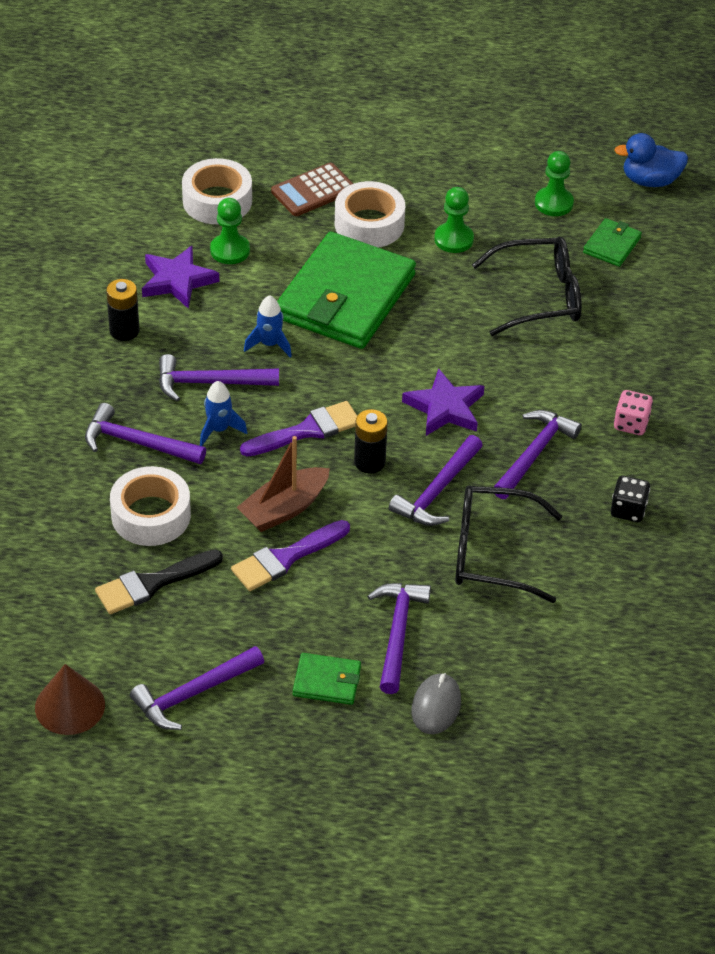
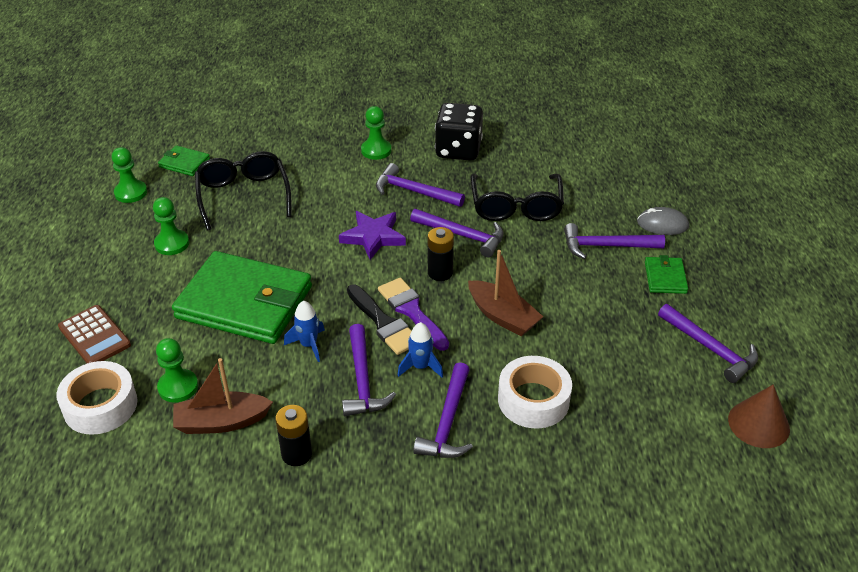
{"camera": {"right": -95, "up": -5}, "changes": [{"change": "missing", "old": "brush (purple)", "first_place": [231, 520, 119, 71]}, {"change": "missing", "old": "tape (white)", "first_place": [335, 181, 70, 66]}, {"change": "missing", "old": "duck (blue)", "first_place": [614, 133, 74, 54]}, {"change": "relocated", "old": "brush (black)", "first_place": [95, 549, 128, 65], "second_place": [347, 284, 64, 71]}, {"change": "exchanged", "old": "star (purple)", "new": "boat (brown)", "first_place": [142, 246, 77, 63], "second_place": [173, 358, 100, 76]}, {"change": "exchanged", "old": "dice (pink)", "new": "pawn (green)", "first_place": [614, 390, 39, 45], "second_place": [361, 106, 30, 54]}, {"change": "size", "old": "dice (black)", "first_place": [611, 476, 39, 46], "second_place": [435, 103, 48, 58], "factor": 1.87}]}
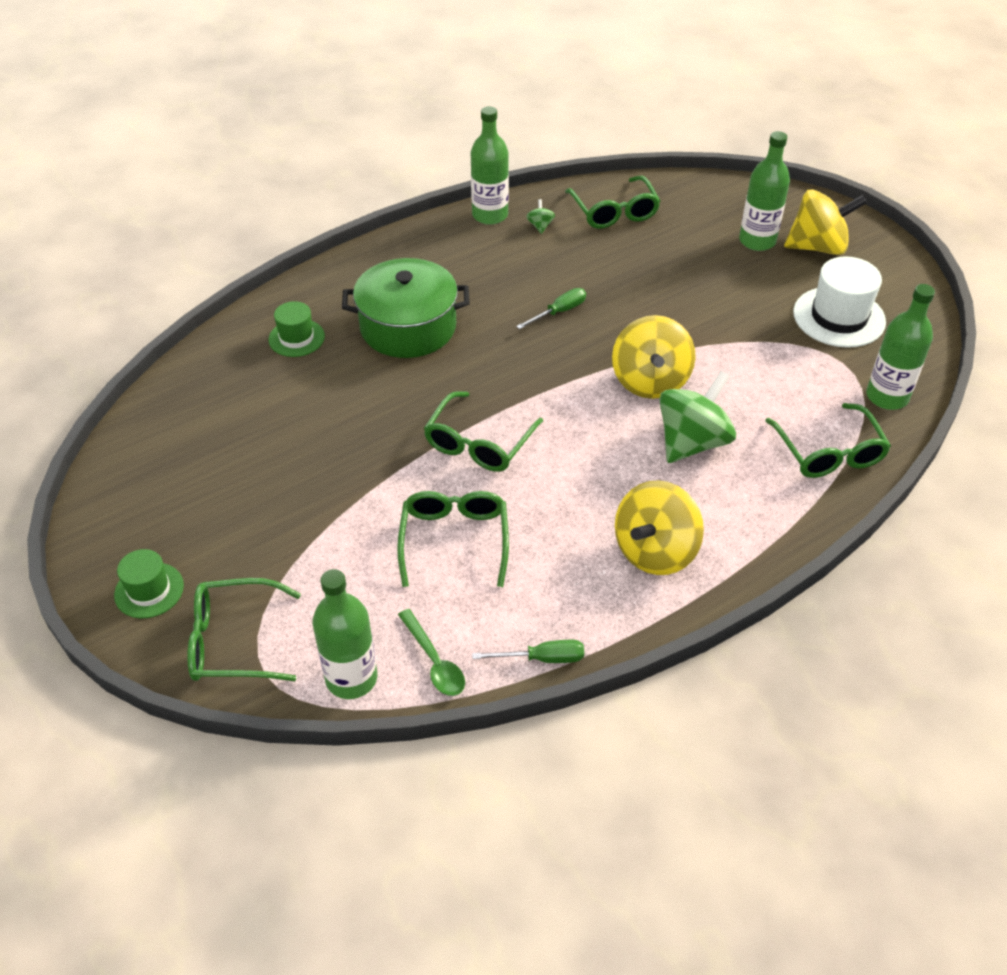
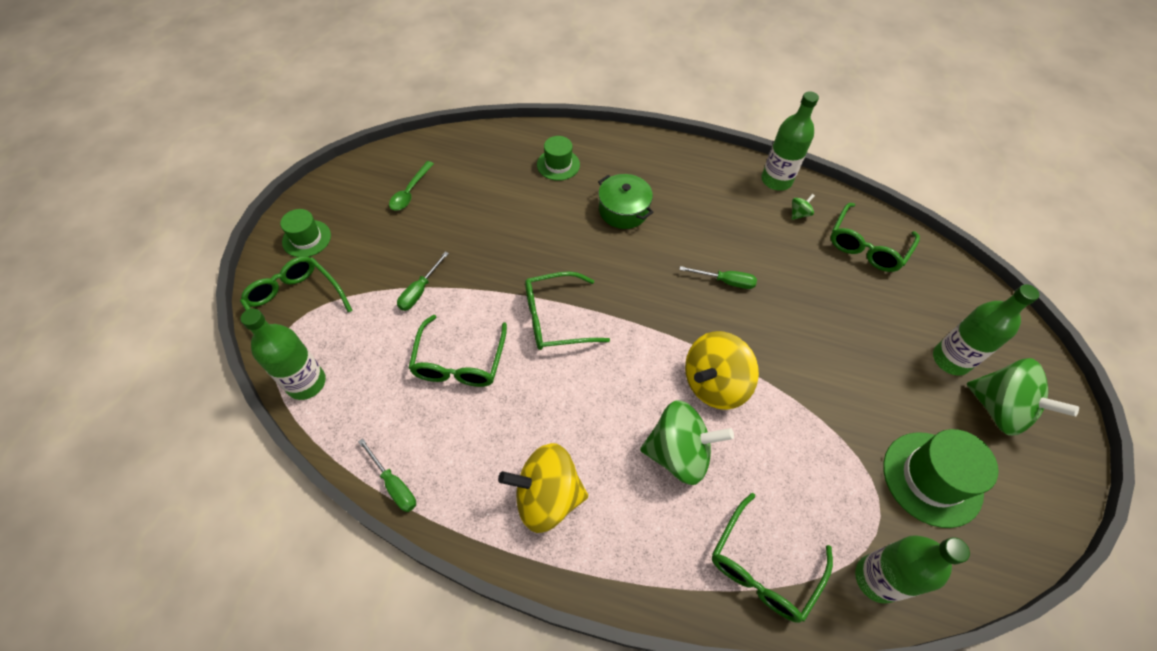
{"camera": {"right": 50, "up": 10}, "changes": [{"change": "appeared", "new": "screwdriver (green)", "second_place": [397, 252, 52, 59]}, {"change": "relocated", "old": "spoon (green)", "first_place": [398, 609, 67, 87], "second_place": [389, 161, 45, 50]}, {"change": "colour", "old": "spinning top (yellow)", "new": "spinning top (green)", "first_place": [784, 189, 83, 66], "second_place": [967, 358, 112, 78]}, {"change": "colour", "old": "hat (white)", "new": "hat (green)", "first_place": [793, 256, 93, 92], "second_place": [883, 429, 115, 99]}, {"change": "spun", "old": "glasses (green)", "first_place": [397, 491, 112, 96], "second_place": [409, 315, 98, 72], "degrees": 135}, {"change": "size", "old": "pot (green)", "first_place": [342, 258, 128, 100], "second_place": [598, 174, 55, 55], "factor": 0.63}]}
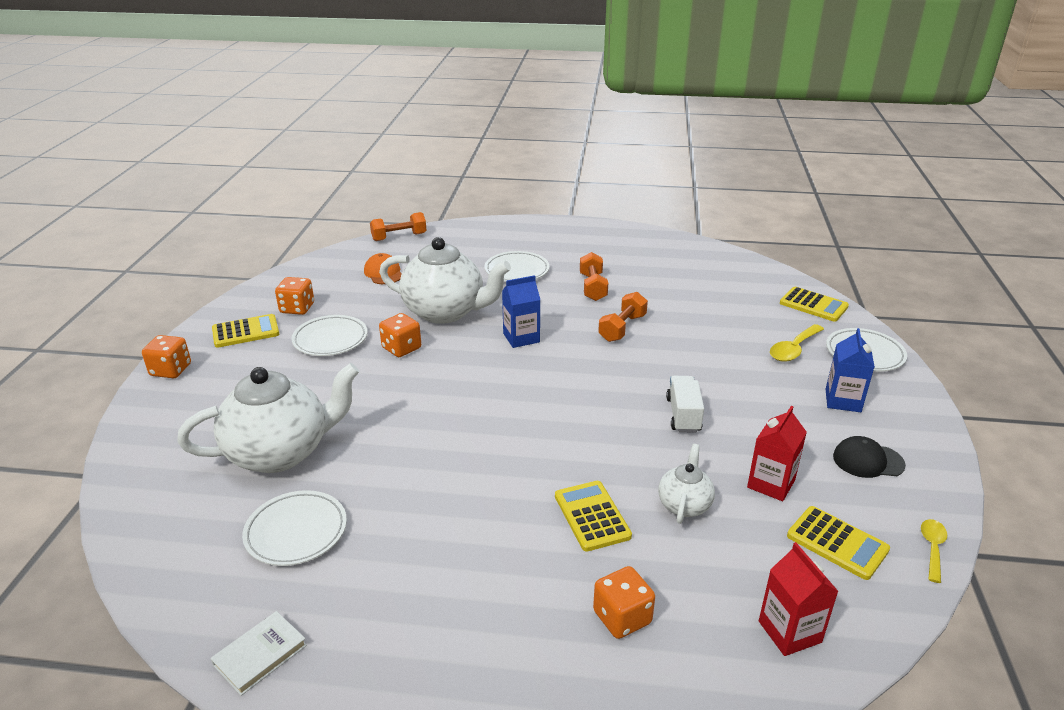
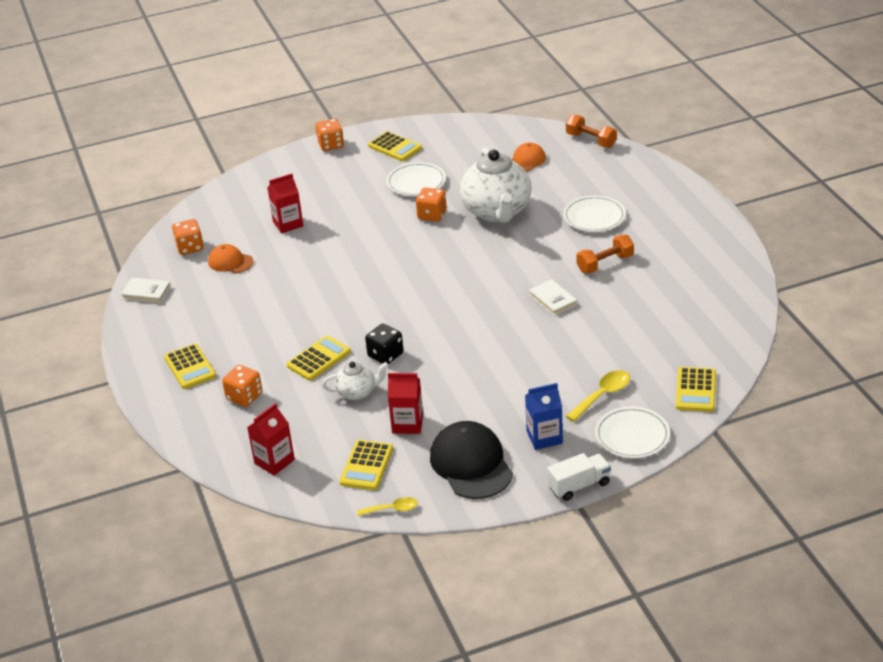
{"camera": {"right": 65, "up": 5}, "changes": [{"change": "missing", "old": "carton (blue)", "first_place": [502, 275, 38, 73]}, {"change": "appeared", "new": "calculator (yellow)", "second_place": [164, 344, 52, 45]}, {"change": "appeared", "new": "dice (black)", "second_place": [365, 323, 39, 41]}, {"change": "relocated", "old": "dice (orange)", "first_place": [275, 277, 39, 38], "second_place": [172, 219, 32, 36]}, {"change": "relocated", "old": "truck (white)", "first_place": [666, 376, 38, 57], "second_place": [547, 453, 64, 48]}, {"change": "exchanged", "old": "teapot (white)", "new": "carton (red)", "first_place": [177, 363, 183, 110], "second_place": [268, 174, 35, 59]}, {"change": "exchanged", "old": "plate (white)", "new": "cap (orange)", "first_place": [242, 490, 105, 76], "second_place": [208, 244, 46, 29]}, {"change": "exchanged", "old": "dumbbell (orange)", "new": "book (white)", "first_place": [598, 292, 50, 50], "second_place": [529, 279, 48, 37]}, {"change": "spun", "old": "spoon (yellow)", "first_place": [770, 324, 54, 38], "second_place": [566, 370, 64, 52], "degrees": 120}, {"change": "size", "old": "cap (black)", "first_place": [833, 436, 73, 42], "second_place": [430, 421, 83, 78], "factor": 1.77}]}
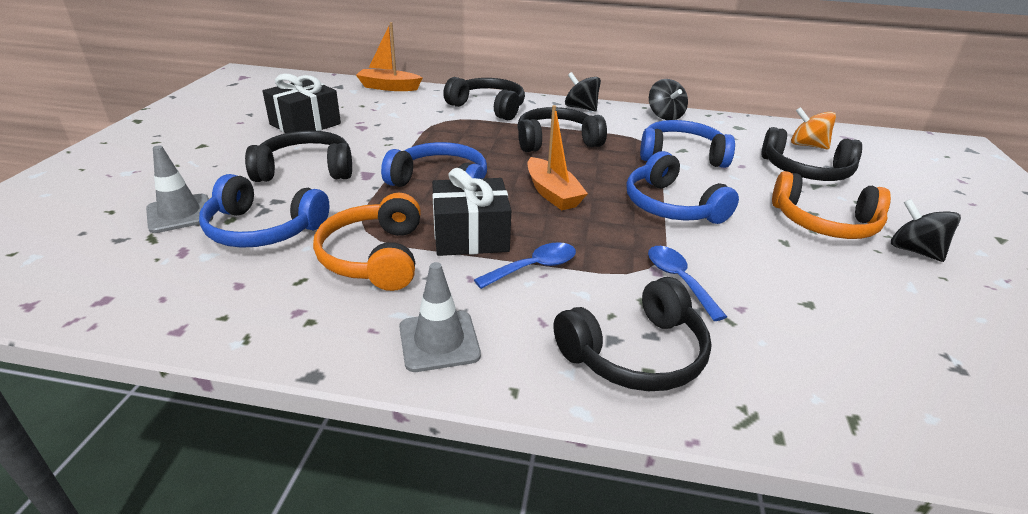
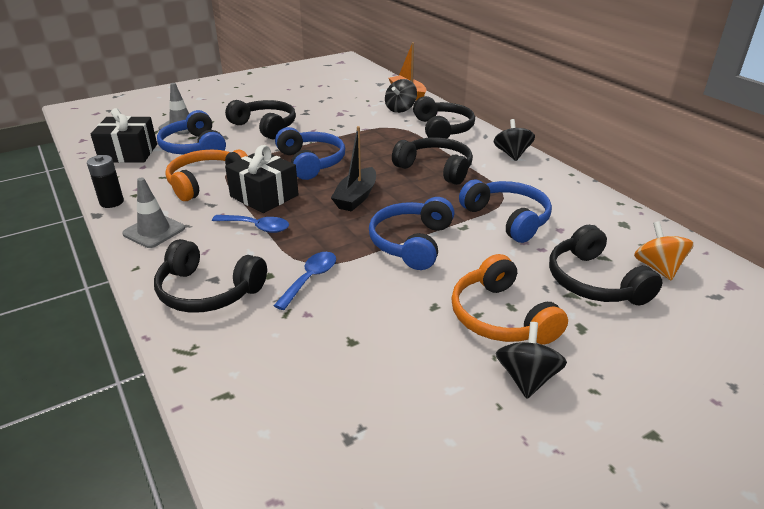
{"camera": {"right": 50, "up": 0}, "changes": [{"change": "appeared", "new": "battery (black)", "second_place": [87, 155, 37, 53]}, {"change": "relocated", "old": "gift (black)", "first_place": [262, 73, 79, 60], "second_place": [91, 108, 66, 55]}, {"change": "relocated", "old": "spinning top (black)", "first_place": [649, 79, 39, 41], "second_place": [385, 79, 32, 34]}, {"change": "colour", "old": "boat (orange)", "new": "boat (black)", "first_place": [528, 105, 60, 105], "second_place": [331, 126, 45, 86]}]}
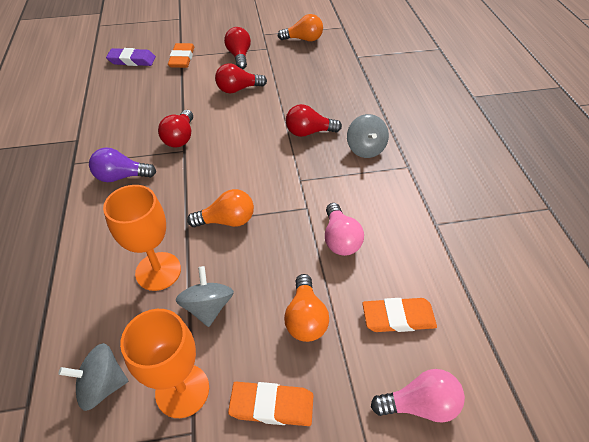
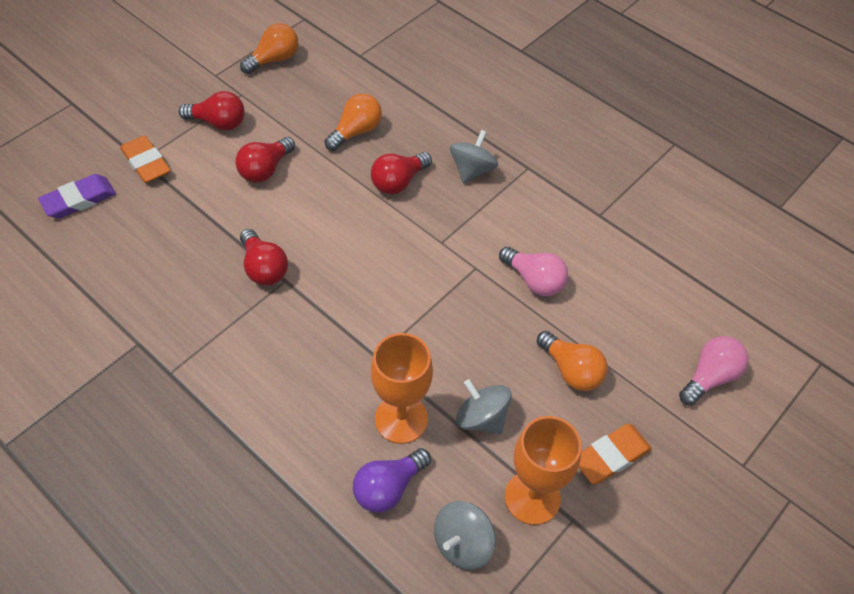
{"camera": {"right": -40, "up": 5}, "changes": [{"change": "missing", "old": "eraser (orange)", "first_place": [362, 298, 75, 34]}, {"change": "relocated", "old": "light bulb (purple)", "first_place": [89, 148, 67, 34], "second_place": [353, 448, 78, 65]}, {"change": "relocated", "old": "light bulb (orange)", "first_place": [187, 189, 67, 38], "second_place": [325, 93, 57, 58]}, {"change": "spun", "old": "light bulb (red)", "first_place": [224, 27, 27, 42], "second_place": [179, 91, 66, 39], "degrees": 150}, {"change": "spun", "old": "spinning top (grey)", "first_place": [347, 114, 42, 44], "second_place": [450, 130, 48, 53], "degrees": -105}]}
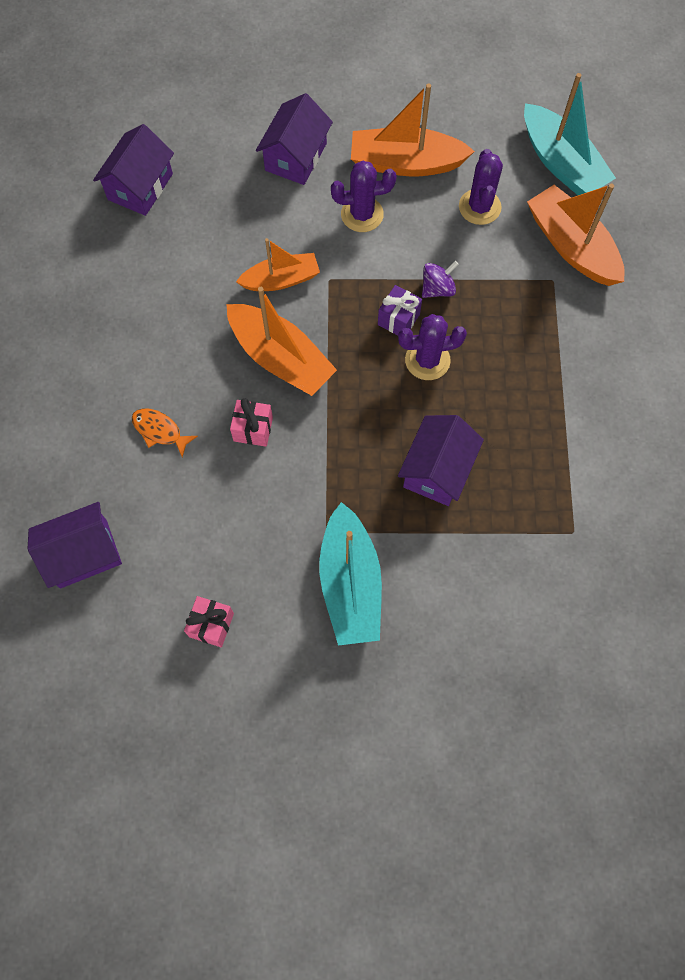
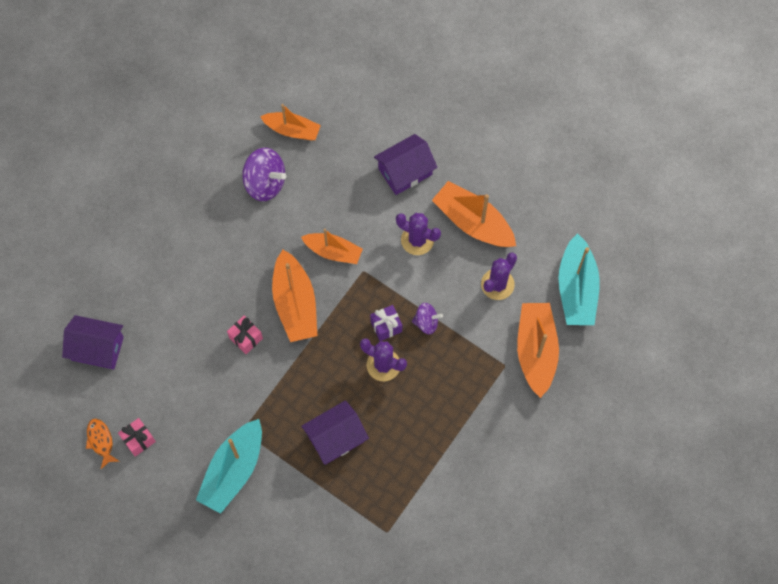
{"camera": {"right": 35, "up": 0}, "changes": [{"change": "appeared", "new": "spinning top (purple)", "second_place": [242, 148, 44, 53]}, {"change": "relocated", "old": "fish (orange)", "first_place": [132, 408, 66, 50], "second_place": [86, 419, 33, 50]}, {"change": "exchanged", "old": "house (purple)", "new": "boat (orange)", "first_place": [93, 124, 81, 92], "second_place": [260, 104, 61, 36]}]}
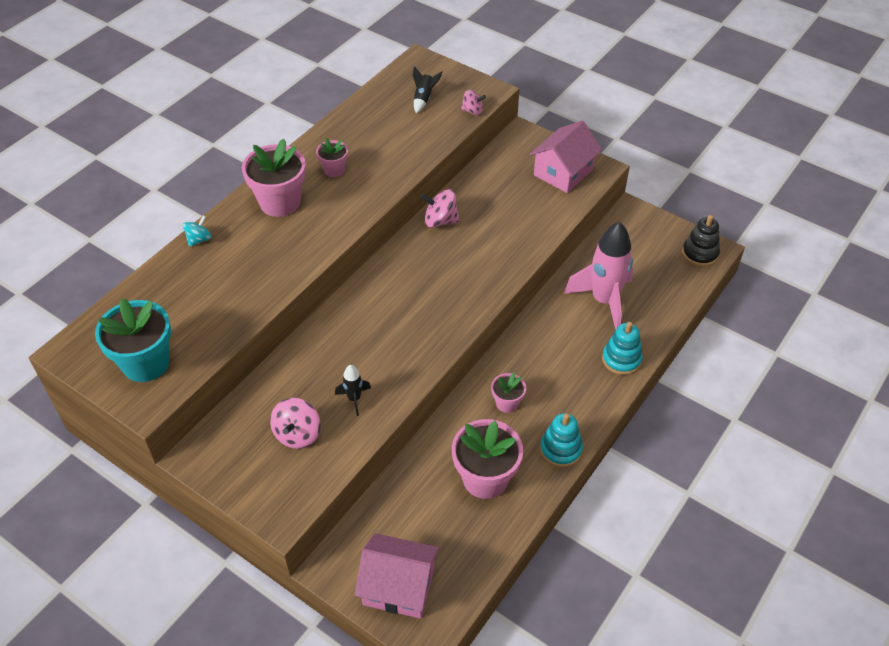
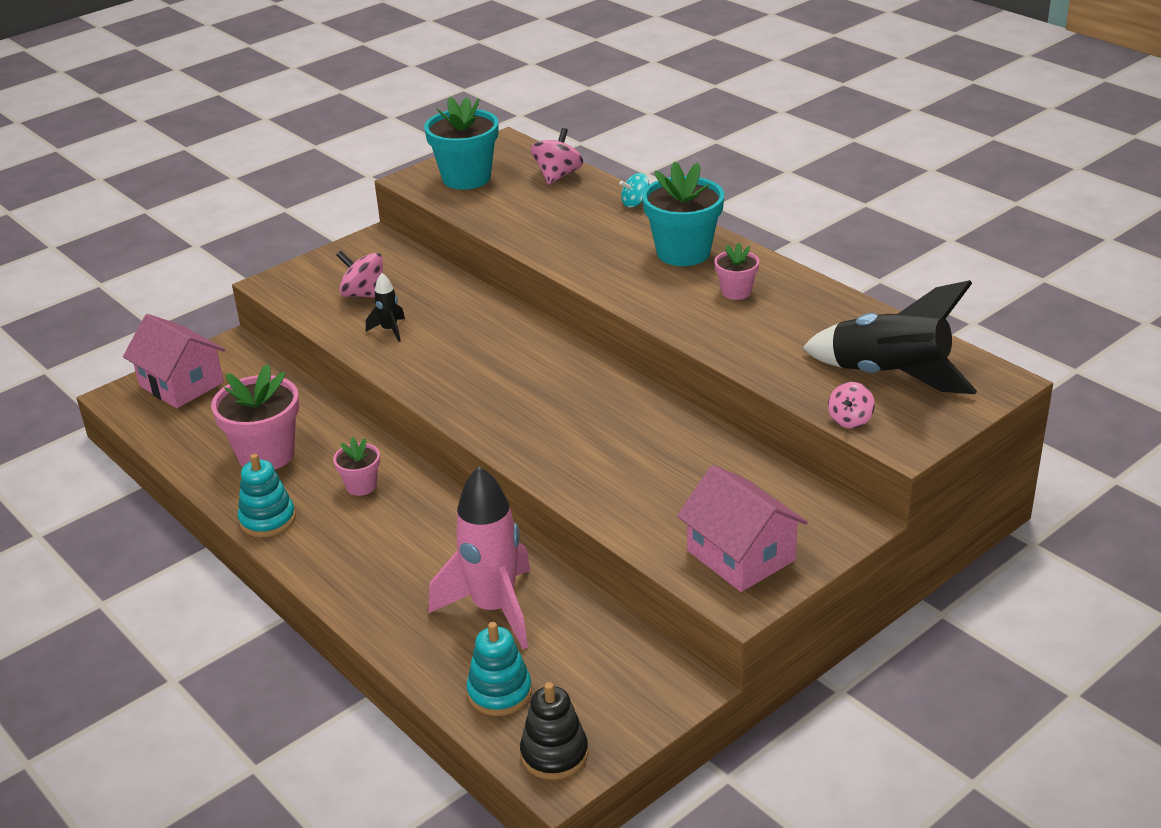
{"camera": {"right": 105, "up": -15}, "changes": [{"change": "relocated", "old": "spinning top (pink)", "first_place": [420, 189, 40, 39], "second_place": [531, 128, 52, 57]}, {"change": "relocated", "old": "stacking toy (turquoise)", "first_place": [602, 322, 41, 53], "second_place": [466, 622, 66, 94]}, {"change": "colour", "old": "flower pot (pink)", "new": "flower pot (turquoise)", "first_place": [242, 139, 64, 78], "second_place": [642, 161, 82, 105]}, {"change": "spun", "old": "spinning top (turquoise)", "first_place": [183, 215, 29, 32], "second_place": [619, 173, 30, 35], "degrees": 105}, {"change": "spun", "old": "house (pink)", "first_place": [355, 533, 84, 86], "second_place": [123, 314, 102, 94], "degrees": -75}, {"change": "size", "old": "rocket (black)", "first_place": [413, 66, 30, 47], "second_place": [802, 280, 175, 114], "factor": 2.23}]}
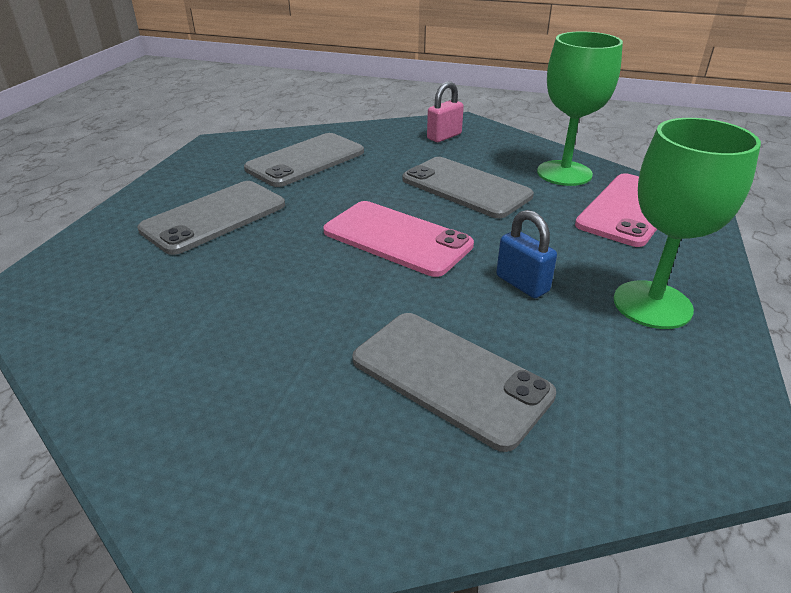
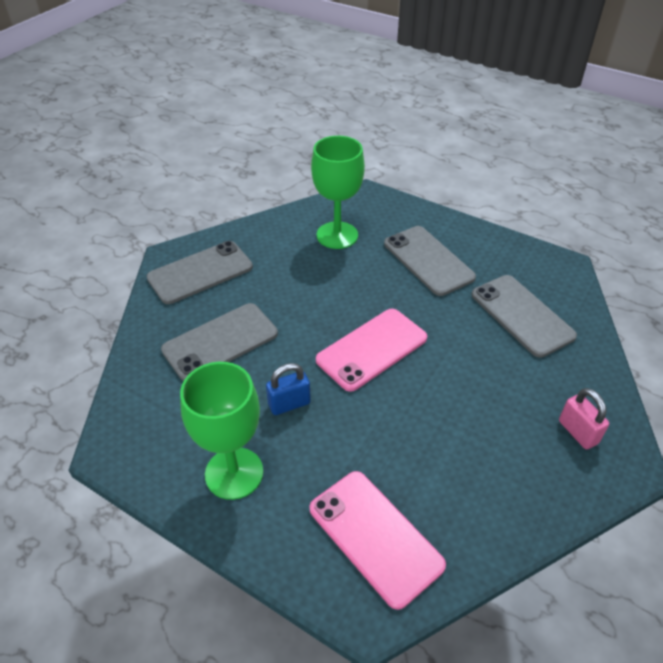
{"camera": {"right": 105, "up": 10}, "changes": [{"change": "relocated", "old": "phone (grey)", "first_place": [402, 157, 132, 61], "second_place": [147, 241, 106, 63]}, {"change": "relocated", "old": "goblet (green)", "first_place": [537, 31, 86, 155], "second_place": [311, 136, 54, 113]}]}
